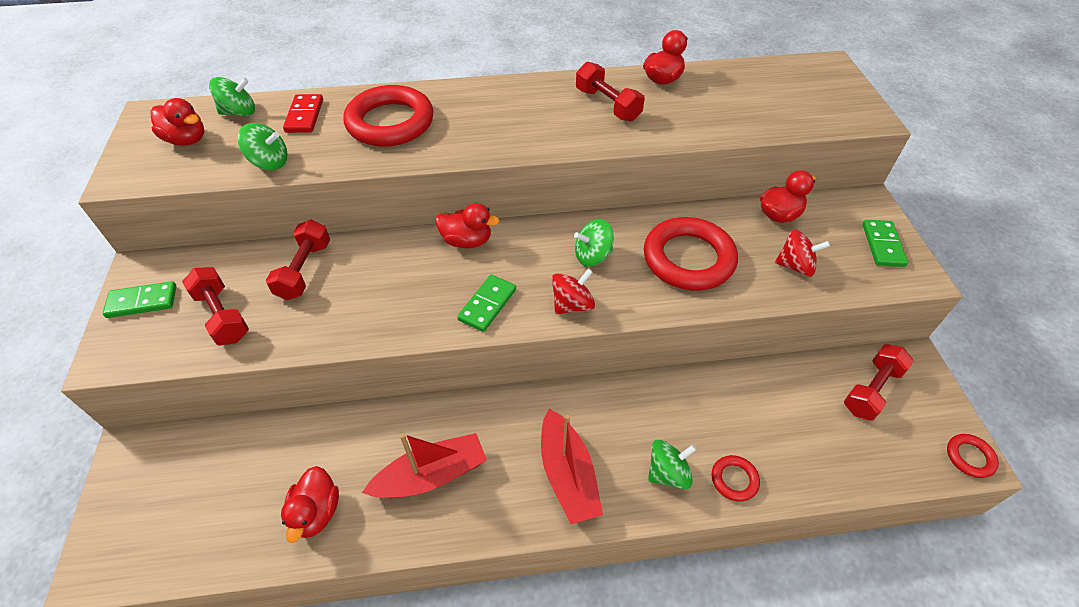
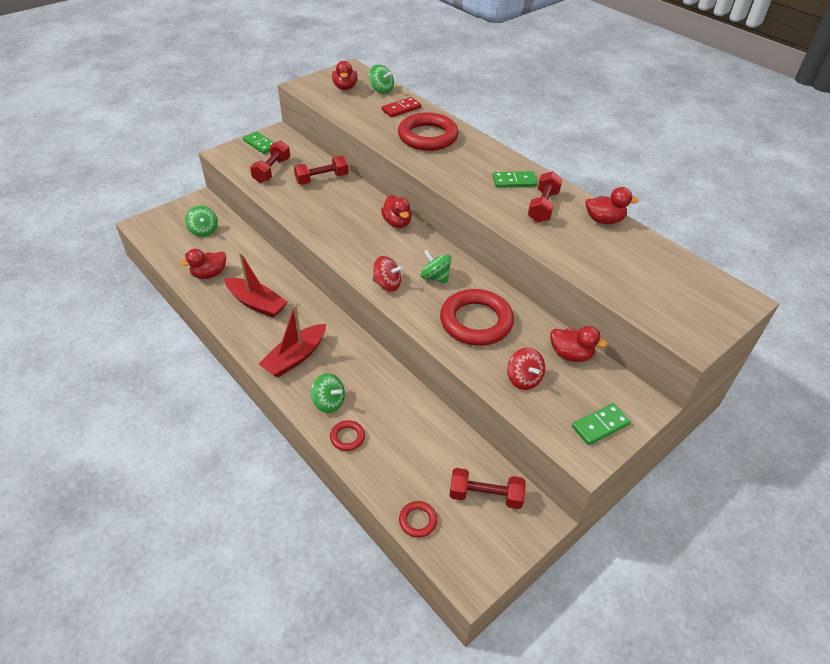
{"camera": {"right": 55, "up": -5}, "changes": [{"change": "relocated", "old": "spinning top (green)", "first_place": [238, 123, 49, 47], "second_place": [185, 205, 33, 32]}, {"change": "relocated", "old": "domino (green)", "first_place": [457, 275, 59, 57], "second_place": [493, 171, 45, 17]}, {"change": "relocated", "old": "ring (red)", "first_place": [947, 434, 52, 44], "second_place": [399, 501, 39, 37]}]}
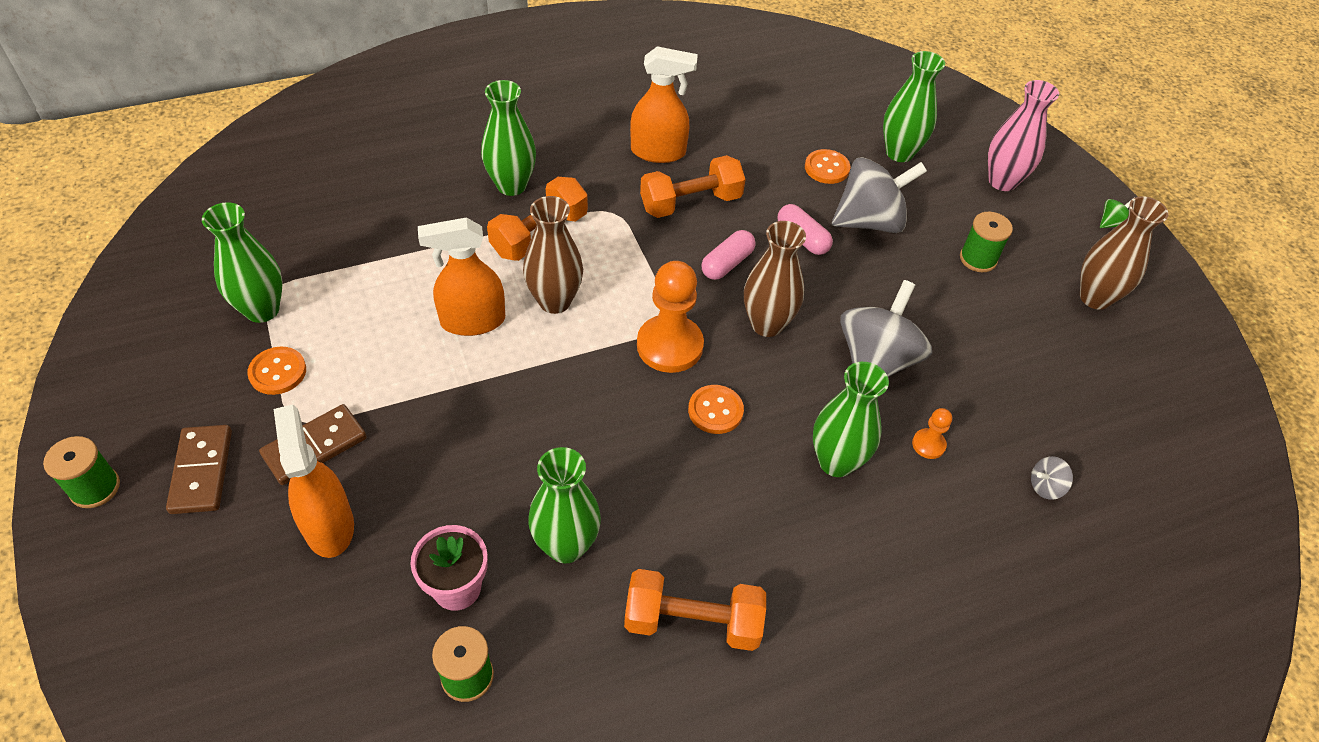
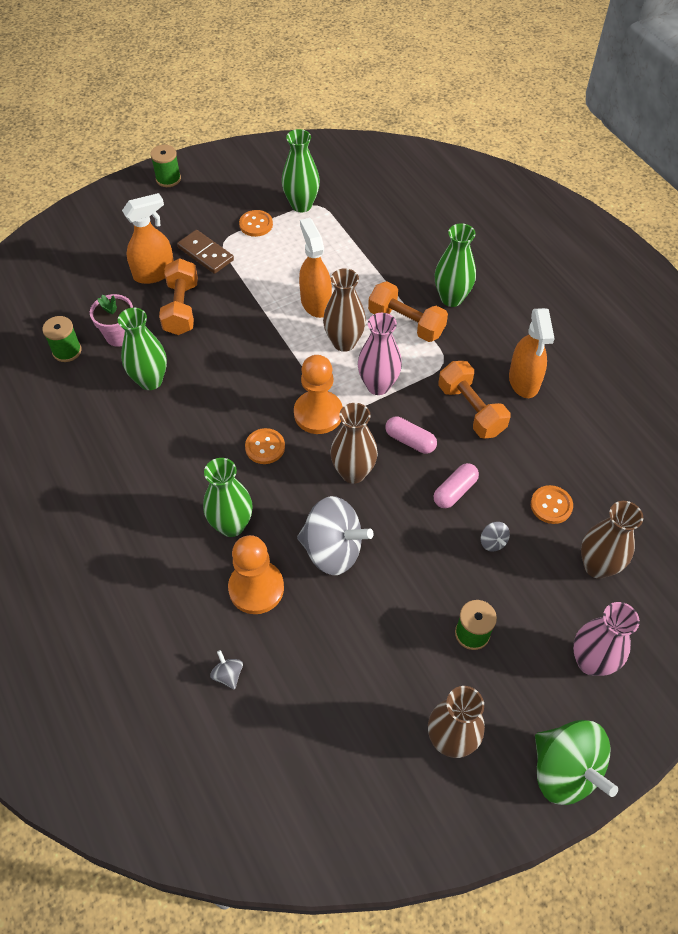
{"camera": {"right": 85, "up": 5}, "changes": [{"change": "missing", "old": "domino (brown)", "first_place": [166, 425, 66, 89]}, {"change": "appeared", "new": "vase (pink)", "second_place": [358, 313, 44, 82]}, {"change": "relocated", "old": "dumbbell (orange)", "first_place": [624, 569, 142, 82], "second_place": [159, 258, 39, 77]}, {"change": "colour", "old": "vase (green)", "new": "vase (brown)", "first_place": [883, 51, 62, 111], "second_place": [581, 501, 62, 78]}, {"change": "size", "old": "spinning top (grey)", "first_place": [832, 157, 95, 76], "second_place": [481, 522, 29, 30], "factor": 0.42}, {"change": "size", "old": "pawn (orange)", "first_place": [912, 408, 40, 51], "second_place": [228, 535, 56, 79], "factor": 2.13}, {"change": "size", "old": "spinning top (green)", "first_place": [1100, 197, 35, 31], "second_place": [535, 720, 83, 85], "factor": 2.4}]}
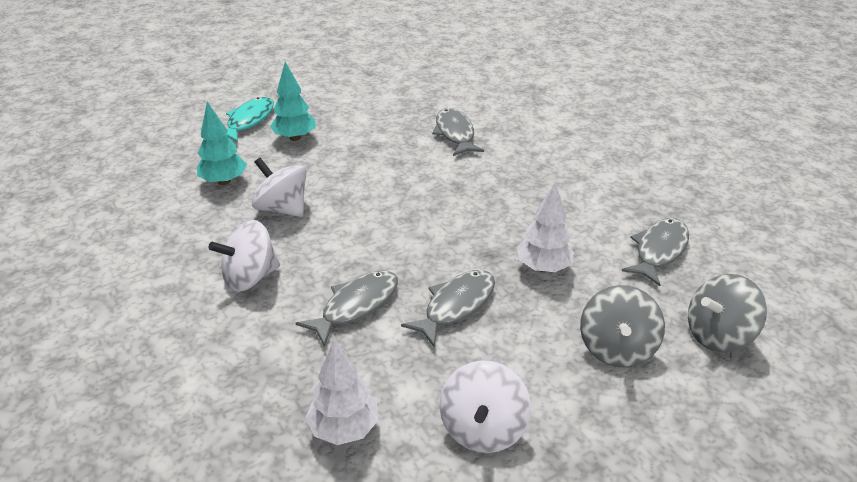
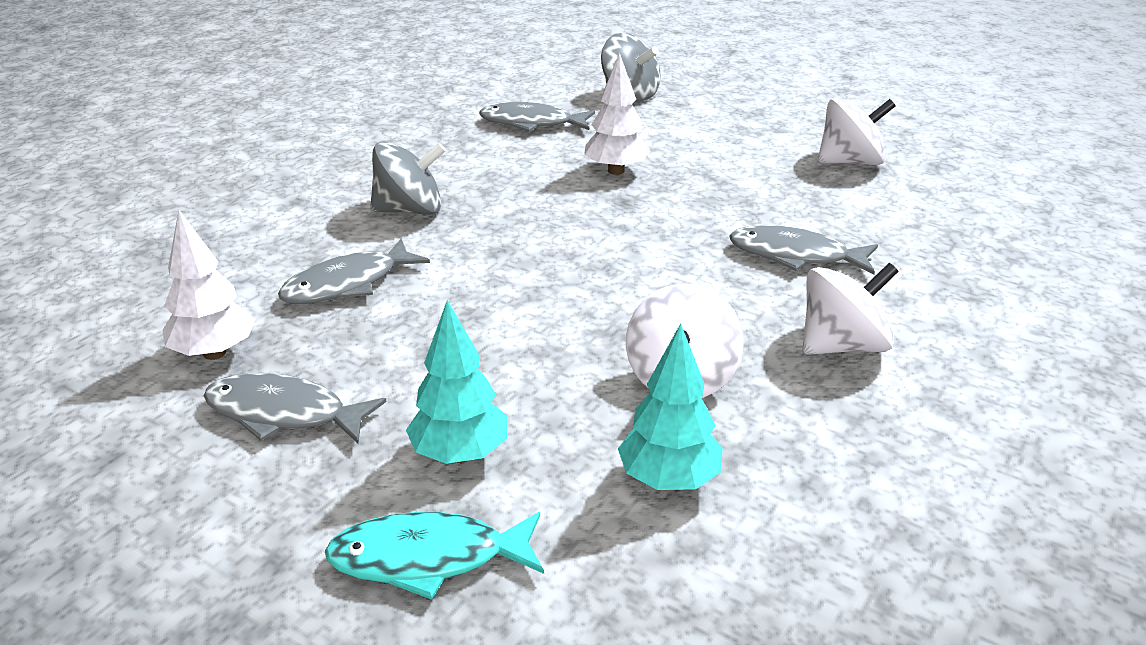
{"camera": {"right": -115, "up": -5}, "changes": [{"change": "relocated", "old": "tree (white)", "first_place": [305, 339, 73, 106], "second_place": [163, 210, 92, 150]}, {"change": "relocated", "old": "fish (grey)", "first_place": [401, 270, 94, 77], "second_place": [204, 373, 183, 70]}, {"change": "relocated", "old": "spinning top (grey)", "first_place": [580, 285, 85, 83], "second_place": [370, 142, 76, 73]}, {"change": "spun", "old": "spinning top (white)", "first_place": [208, 220, 72, 72], "second_place": [803, 263, 96, 92], "degrees": -60}]}
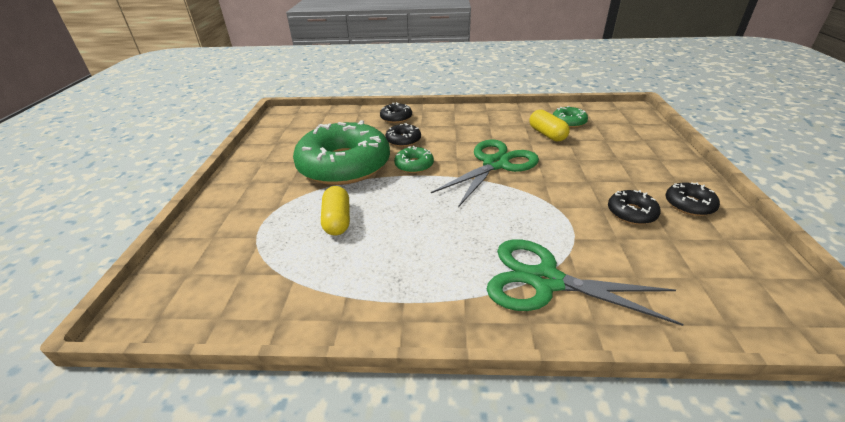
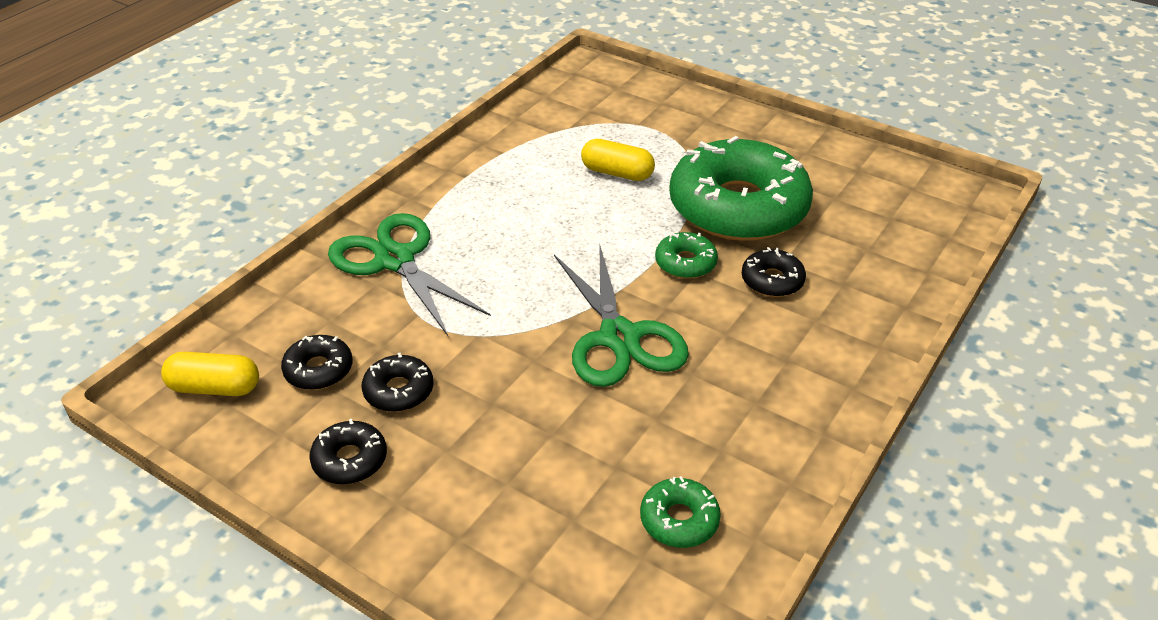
{"camera": {"right": 120, "up": 5}, "changes": [{"change": "relocated", "old": "donut (black)", "first_place": [380, 102, 32, 21], "second_place": [281, 335, 71, 55]}, {"change": "relocated", "old": "capsule (yellow)", "first_place": [529, 110, 41, 32], "second_place": [161, 352, 98, 44]}, {"change": "spun", "old": "scissors (green)", "first_place": [487, 239, 197, 87], "second_place": [328, 213, 163, 123], "degrees": -90}]}
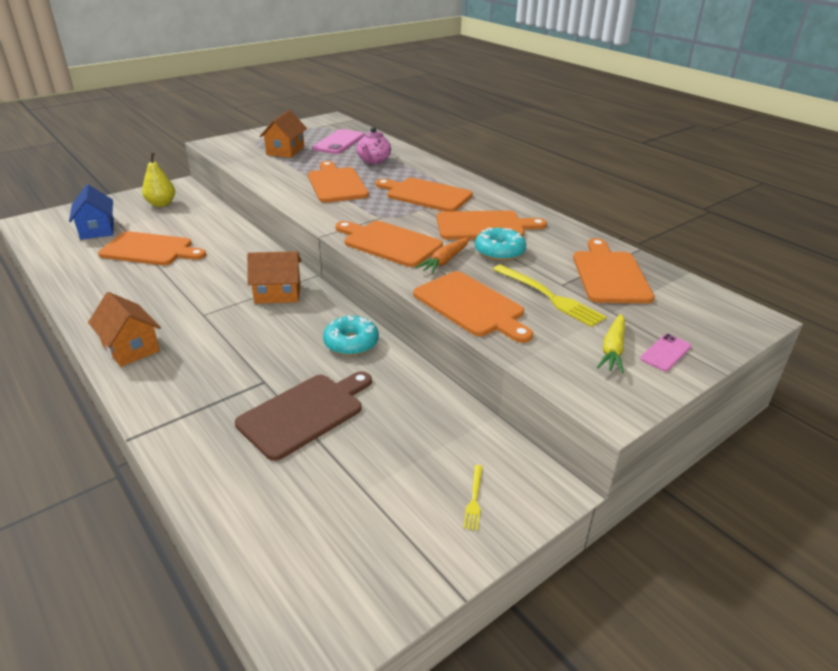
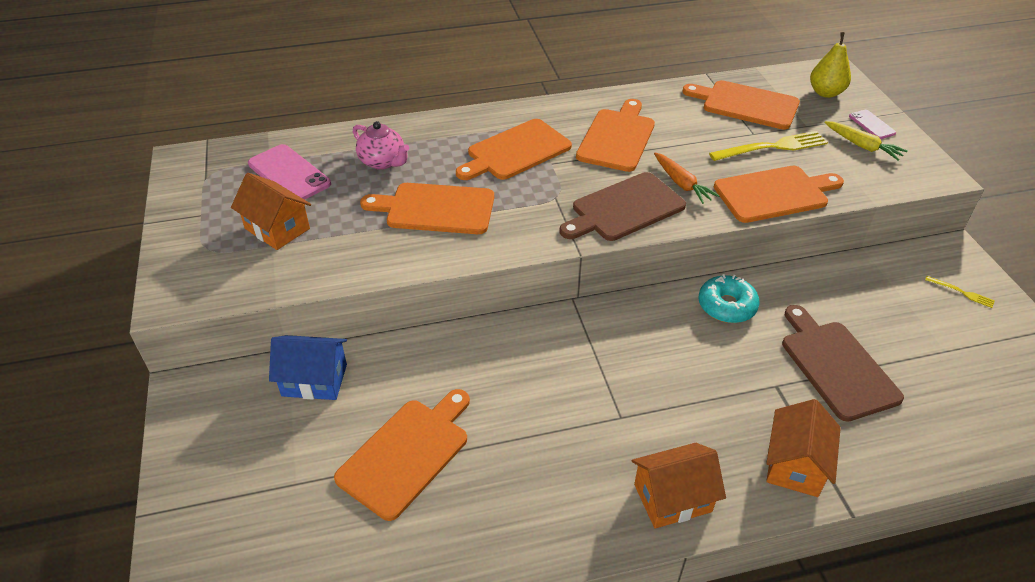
{"camera": {"right": -65, "up": 10}, "changes": [{"change": "missing", "old": "donut (turquoise)", "first_place": [475, 228, 51, 33]}, {"change": "relocated", "old": "house (blue)", "first_place": [69, 184, 45, 56], "second_place": [269, 335, 78, 65]}, {"change": "relocated", "old": "pear (yellow)", "first_place": [142, 153, 33, 54], "second_place": [810, 32, 41, 66]}, {"change": "relocated", "old": "house (orange)", "first_place": [247, 251, 55, 53], "second_place": [766, 399, 75, 98]}, {"change": "colour", "old": "cutting board (orange)", "new": "cutting board (brown)", "first_place": [336, 221, 107, 46], "second_place": [560, 172, 126, 69]}]}
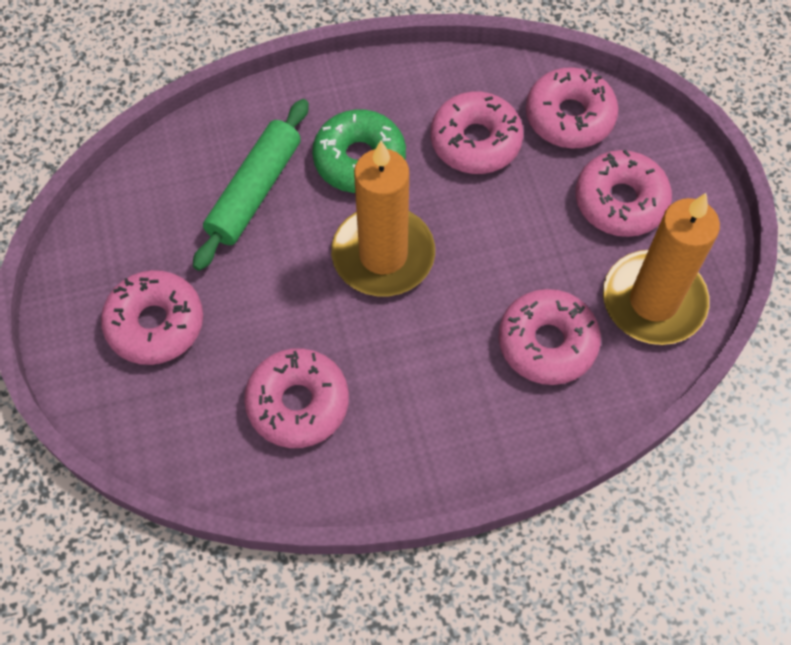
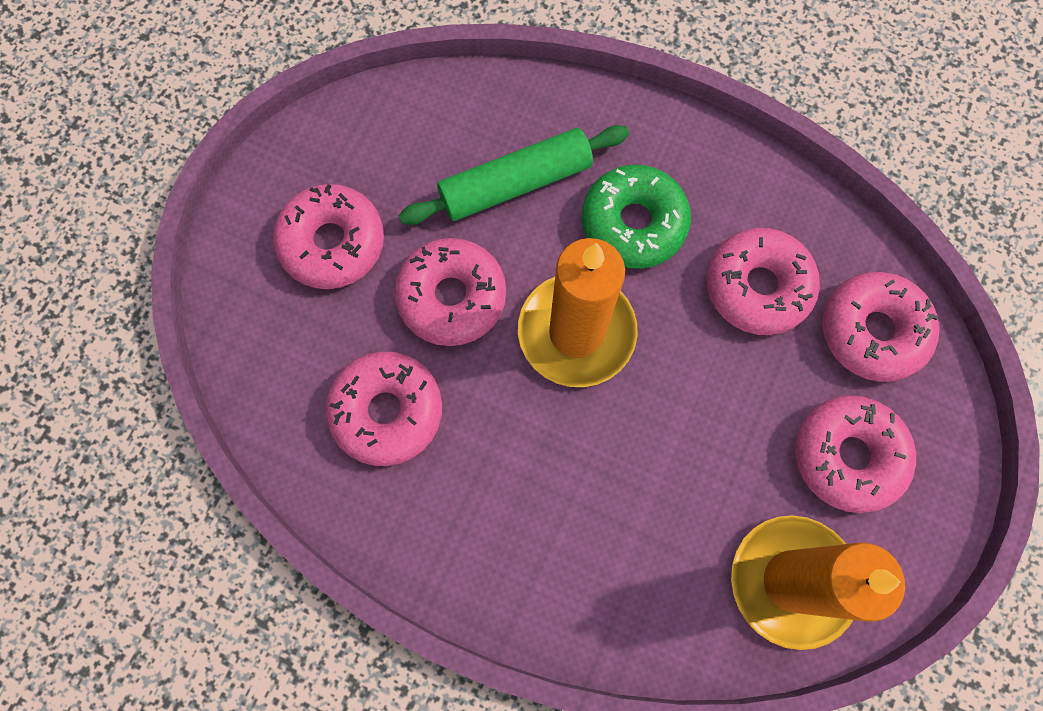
{"camera": {"right": 40, "up": 10}, "changes": [{"change": "relocated", "old": "donut (pink)", "first_place": [499, 289, 102, 96], "second_place": [394, 238, 112, 108]}]}
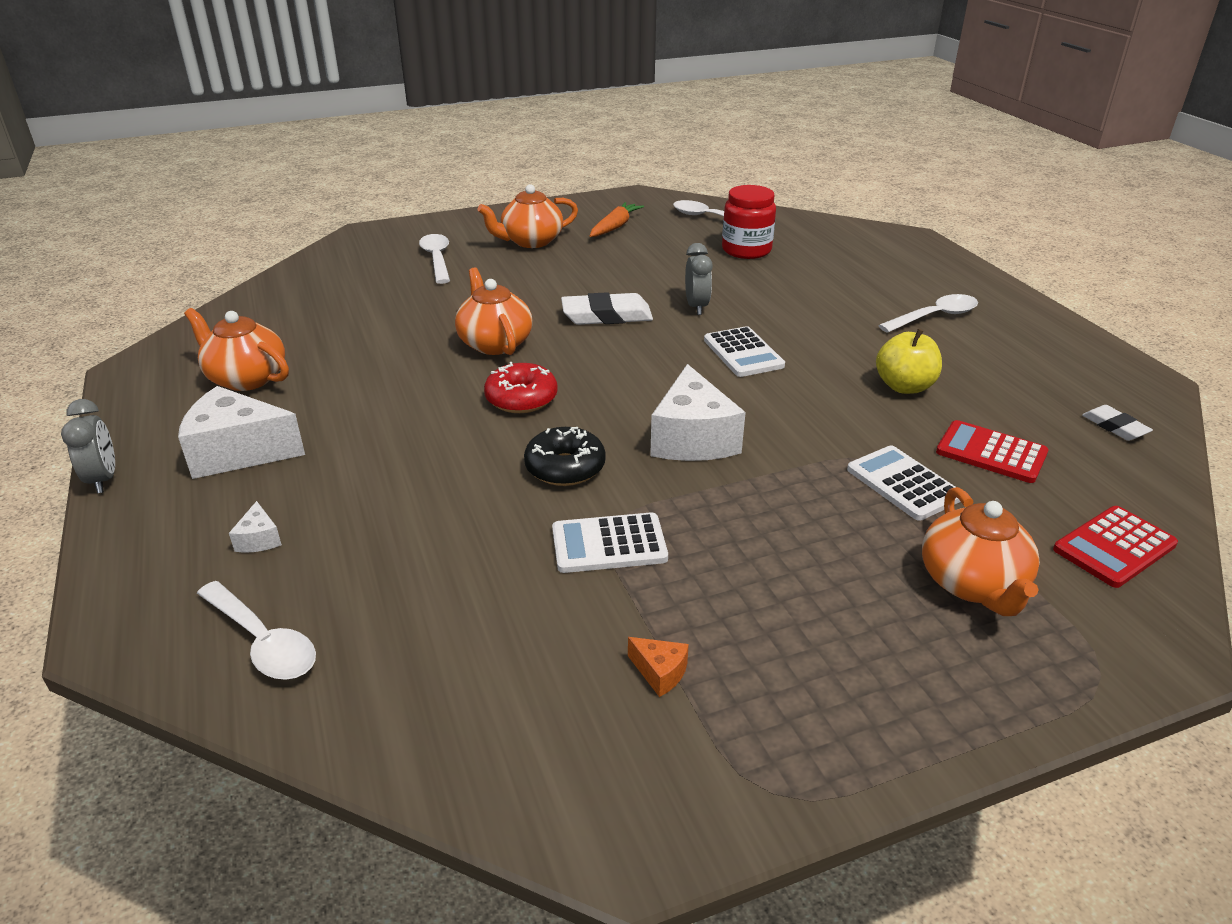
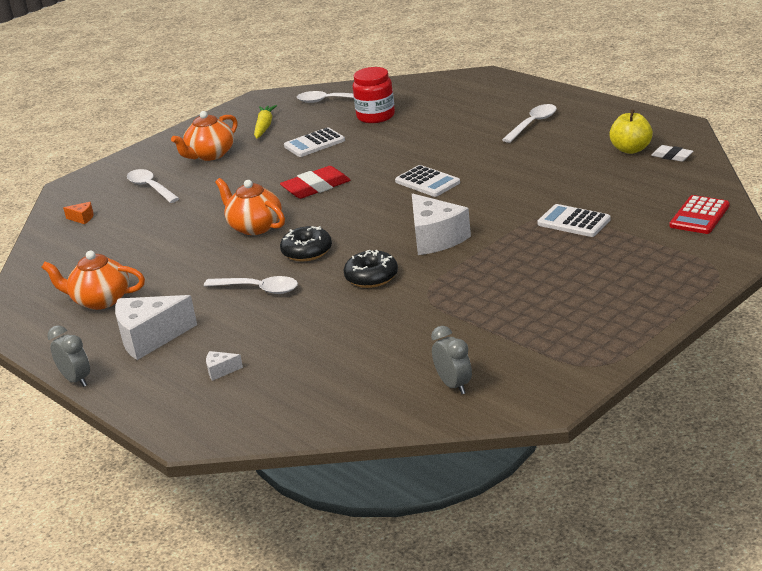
{"camera": {"right": -20, "up": -5}, "changes": [{"change": "missing", "old": "teapot (orange)", "first_place": [922, 487, 118, 129]}, {"change": "missing", "old": "calculator (red)", "first_place": [936, 420, 113, 63]}, {"change": "relocated", "old": "spoon (white)", "first_place": [197, 581, 119, 99], "second_place": [204, 276, 94, 18]}, {"change": "relocated", "old": "calculator (white)", "first_place": [552, 512, 116, 61], "second_place": [284, 127, 61, 30]}, {"change": "relocated", "old": "cheese (orange)", "first_place": [628, 637, 61, 60], "second_place": [63, 202, 31, 22]}, {"change": "relocated", "old": "clock (grey)", "first_place": [685, 243, 28, 72], "second_place": [431, 326, 41, 68]}, {"change": "relocated", "old": "apple (yellow)", "first_place": [876, 328, 66, 66], "second_place": [609, 109, 44, 45]}, {"change": "colour", "old": "donut (red)", "new": "donut (black)", "first_place": [484, 362, 74, 51], "second_place": [280, 226, 52, 35]}, {"change": "colour", "old": "eraser (white)", "new": "eraser (red)", "first_place": [561, 292, 92, 33], "second_place": [280, 166, 71, 33]}, {"change": "colour", "old": "carrot (orange)", "new": "carrot (yellow)", "first_place": [590, 202, 54, 35], "second_place": [254, 105, 23, 34]}, {"change": "spun", "old": "cheese (white)", "first_place": [229, 501, 53, 52], "second_place": [206, 351, 37, 30], "degrees": 120}]}
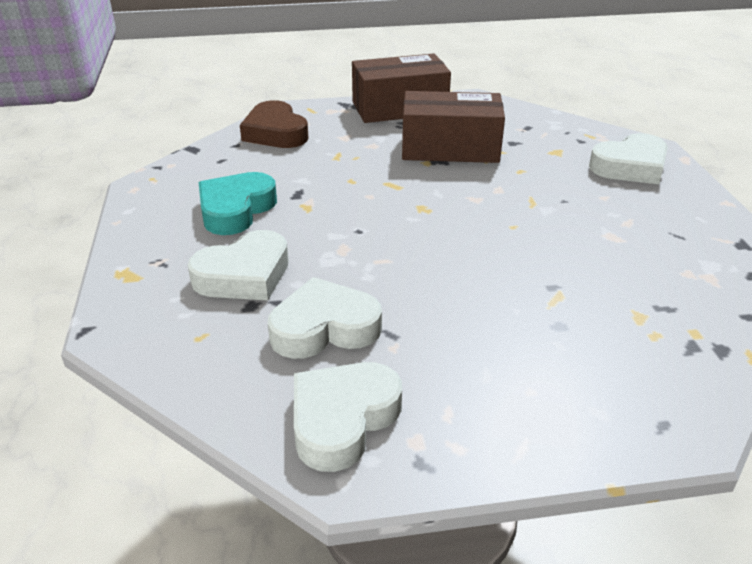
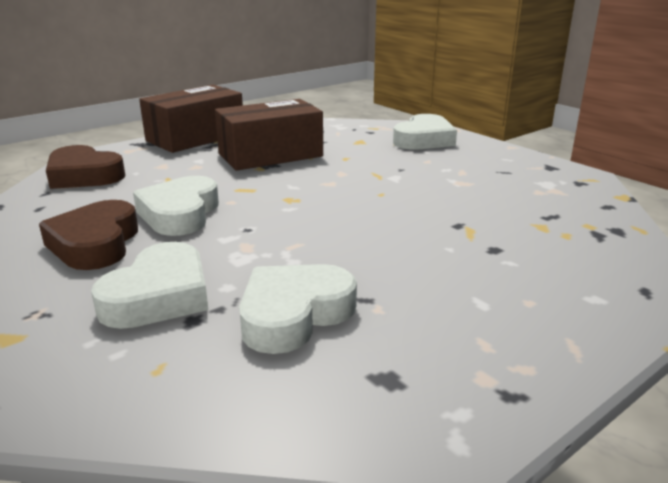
{"camera": {"right": -30, "up": -10}, "changes": [{"change": "relocated", "old": "heart (white)", "first_place": [294, 362, 108, 110], "second_place": [133, 176, 86, 60]}, {"change": "colour", "old": "heart (turquoise)", "new": "heart (brown)", "first_place": [199, 172, 78, 63], "second_place": [39, 200, 99, 70]}]}
